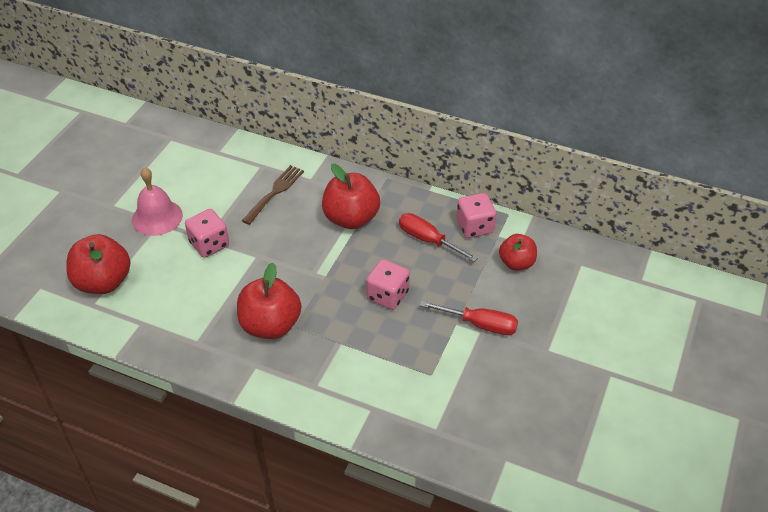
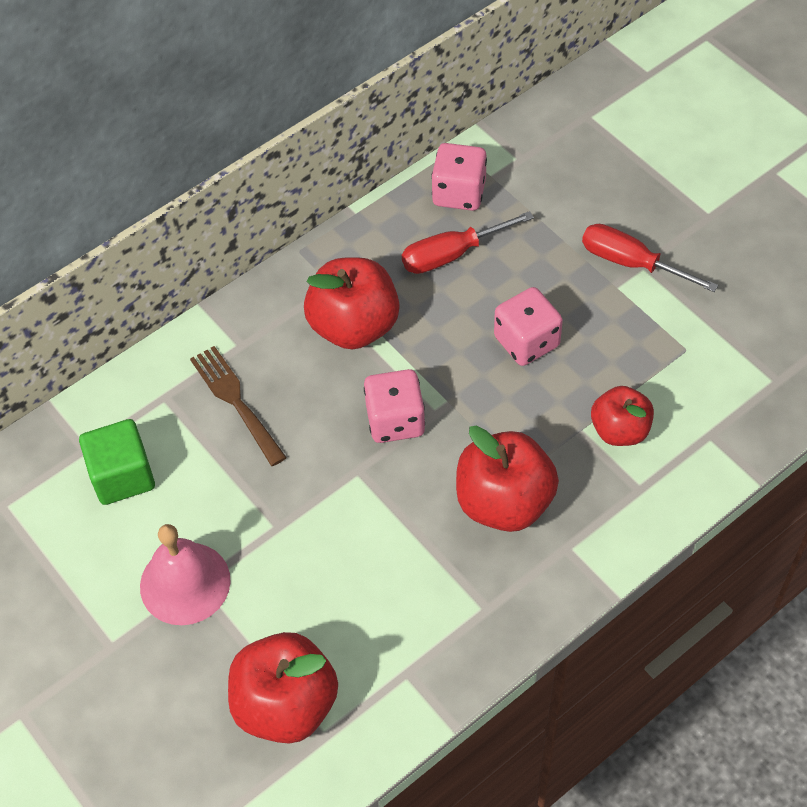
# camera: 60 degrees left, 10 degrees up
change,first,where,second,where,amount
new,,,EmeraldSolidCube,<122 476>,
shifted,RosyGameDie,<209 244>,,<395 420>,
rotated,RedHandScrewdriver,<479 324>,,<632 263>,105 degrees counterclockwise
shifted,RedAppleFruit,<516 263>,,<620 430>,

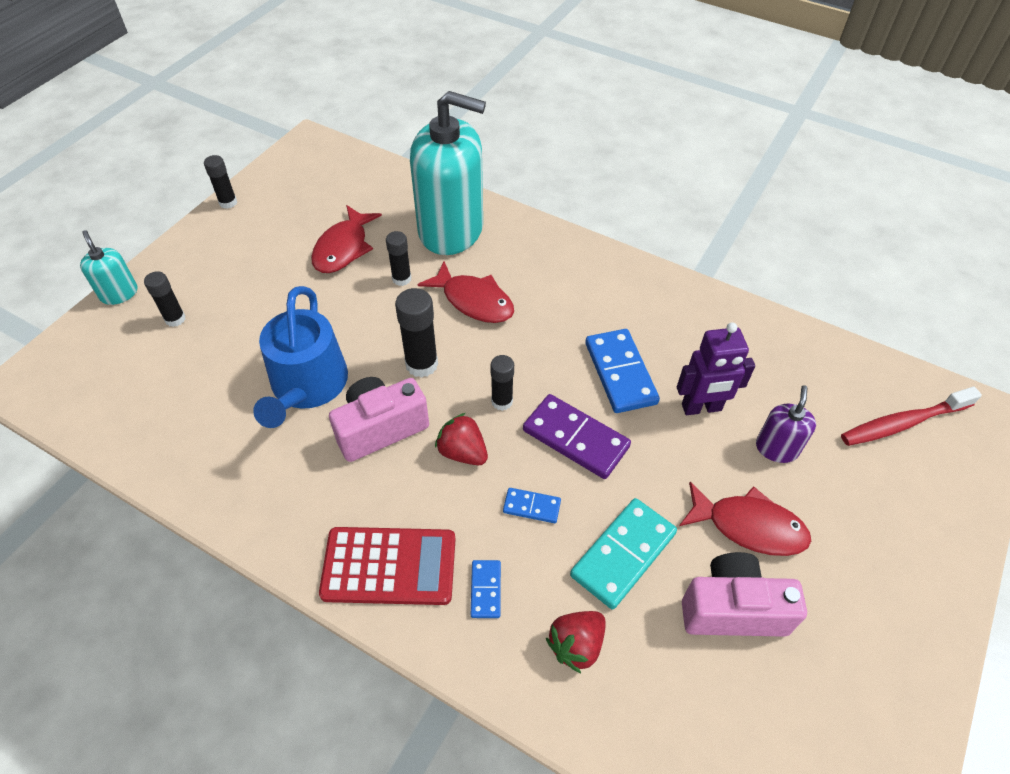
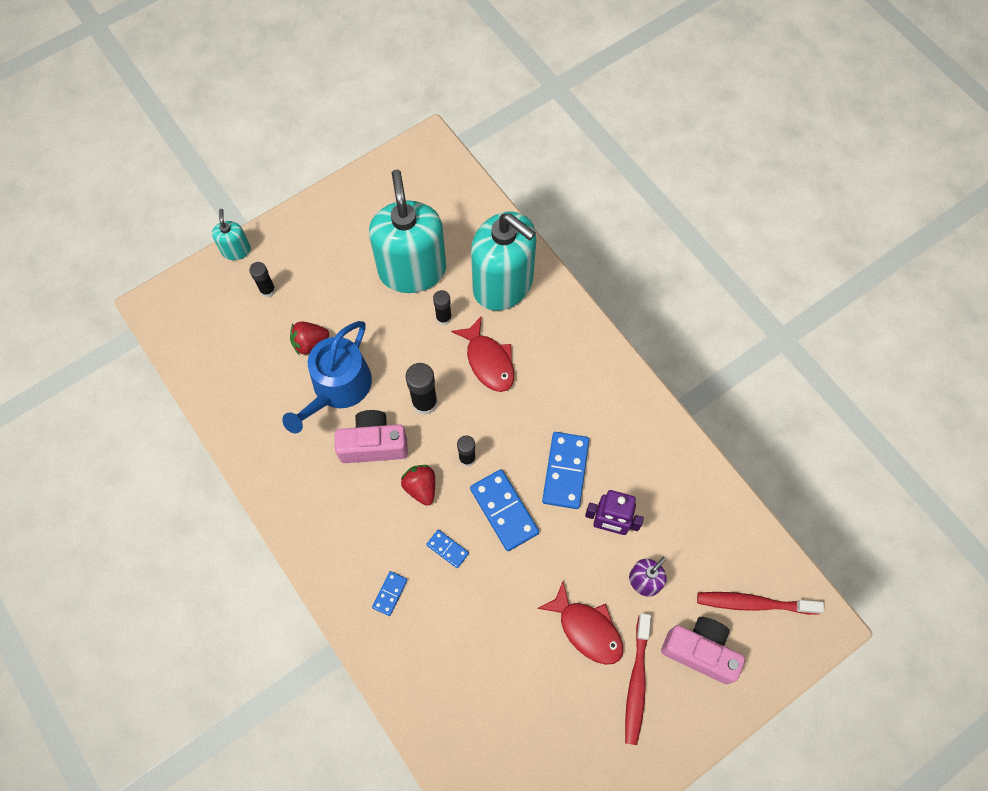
# camera: 25 degrees right, 15 degrees up
change,first,where,second,where,amount
shifted,RedBerry,<576 645>,,<310 343>,
swapped,RedFish,<343 248>,TurquoiseSoapDispenser,<412 270>,
repainted,VioletDomino,<576 438>,BlueDomino,<504 510>,
new,,,RedToothBrush,<636 682>,
shifted,RosyCompactCamera,<732 609>,,<700 651>,
gone,JetBlackStickOfGlue,<228 202>,,,
gone,RedAddingMachine,<389 566>,,,
gone,TurquoiseDomino,<623 554>,,,

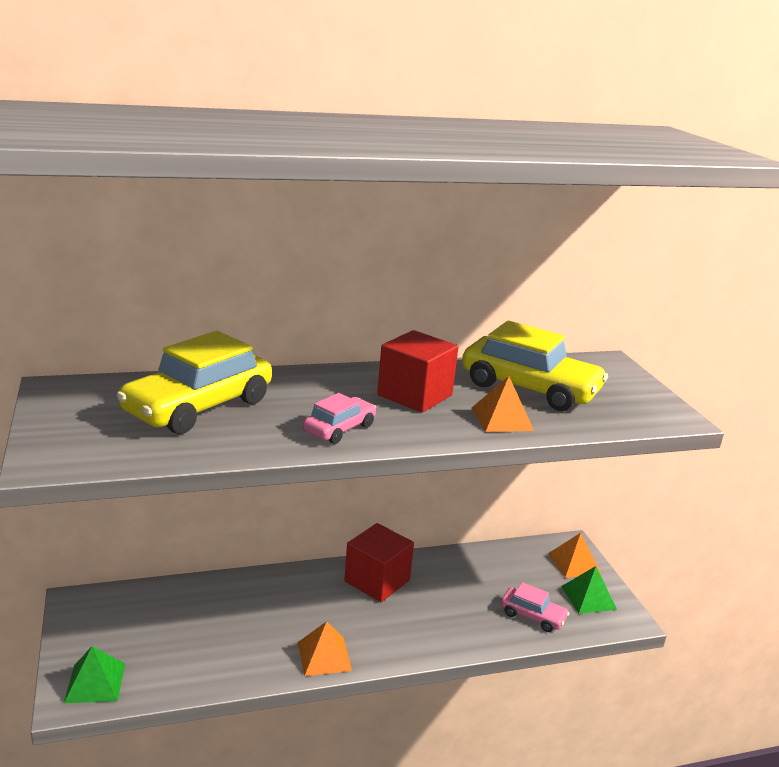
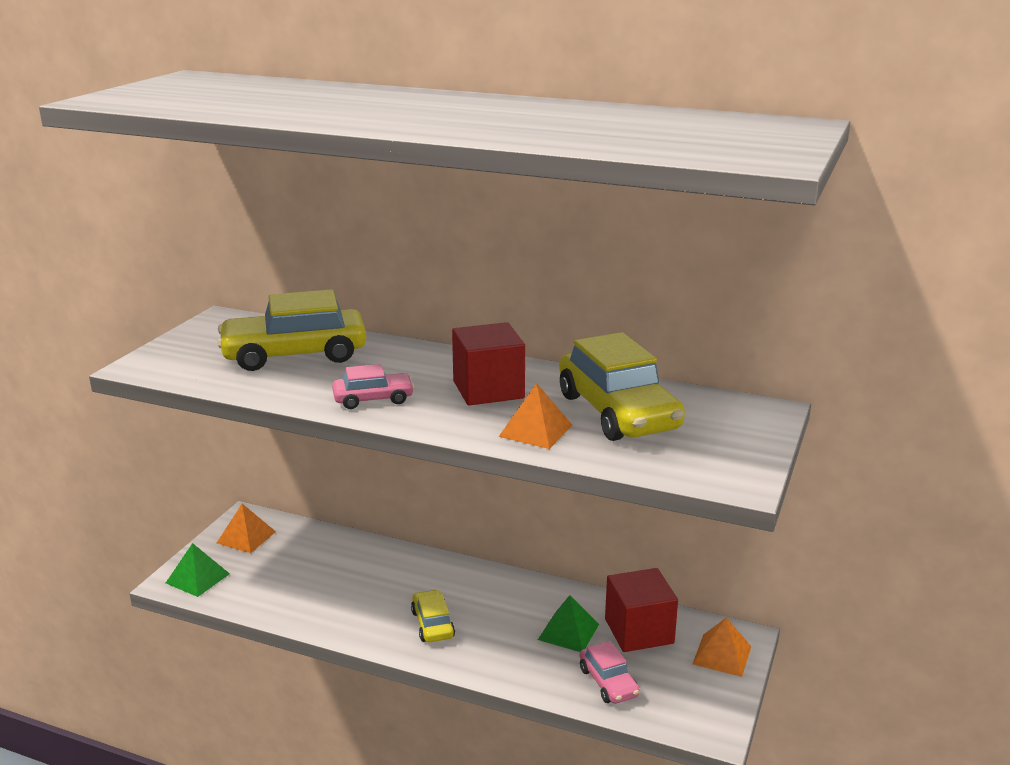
# camera: 40 degrees right, 0 degrees up
change,first,where,second,where,amount
shifted,BrightOrangeSolidPyramid,<324 656>,,<246 537>,
new,,,YellowAutomobile,<432 624>,
shifted,EmeraldSolidPyramid,<588 597>,,<568 632>,
shifted,RedSolidCube,<377 581>,,<639 631>,

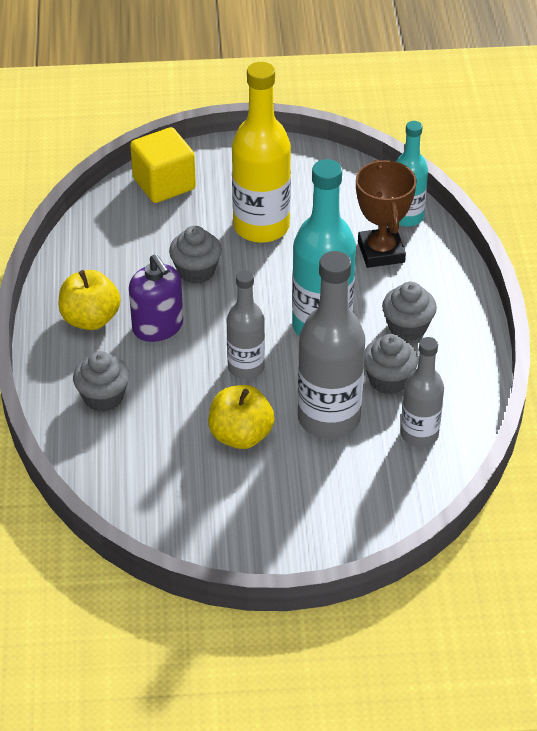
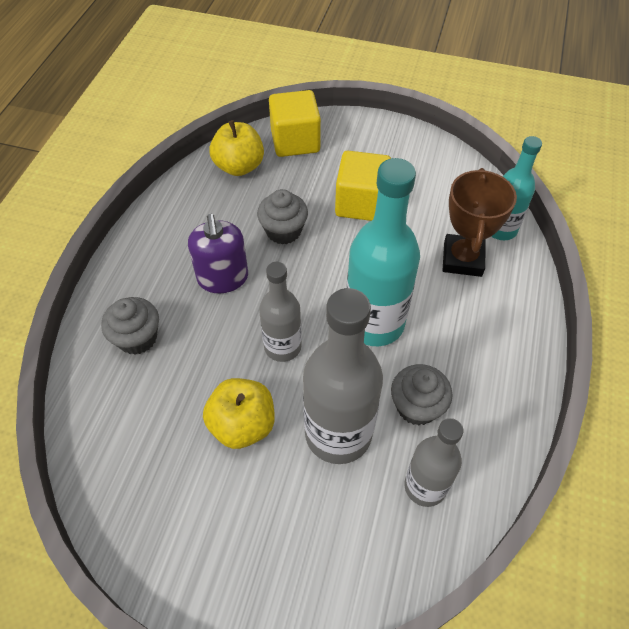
# camera: 20 degrees right, 10 degrees up
change,first,where,second,where,amount
shifted,YellowAppleFruit,<90 319>,,<239 166>,
swapped,YellowDrinkBottle,<261 227>,YellowSolidCube,<361 203>,
gone,GreyMuffin,<407 327>,,,

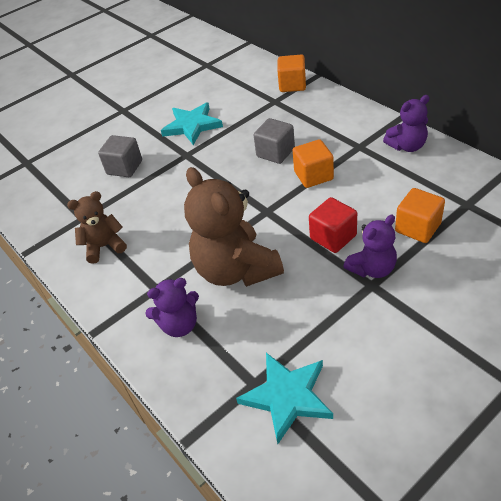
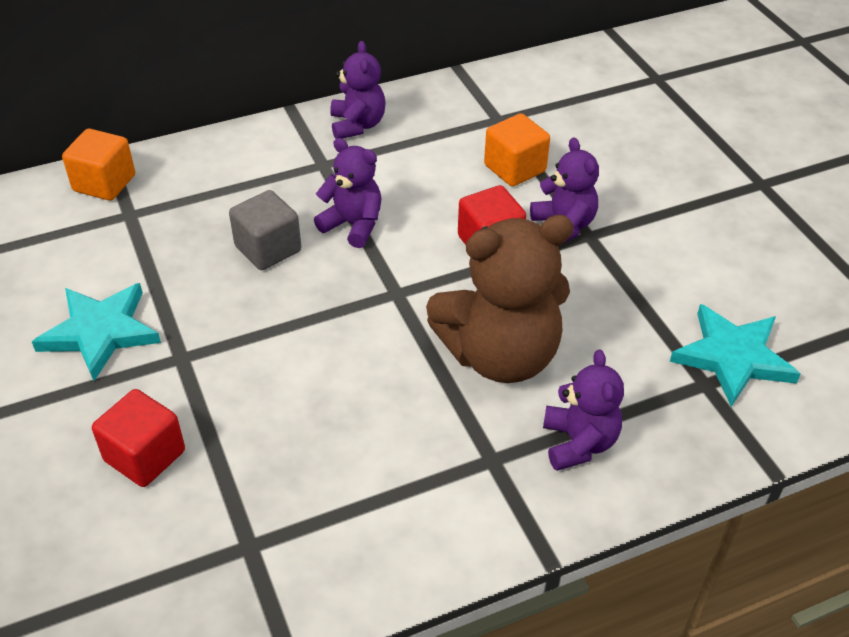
# camera: 80 degrees left, 0 degrees up
change,first,where,second,where,amount
repainted,GreySolidCube,<124 167>,RedSolidCube,<145 456>,
swapped,BrightOrangeSolidCube,<313 176>,VioletTeddyBear,<353 225>,
gone,DarkBrownTeddyBear,<104 246>,,,

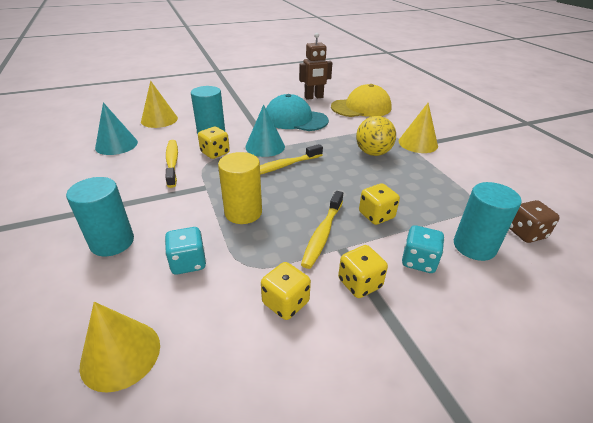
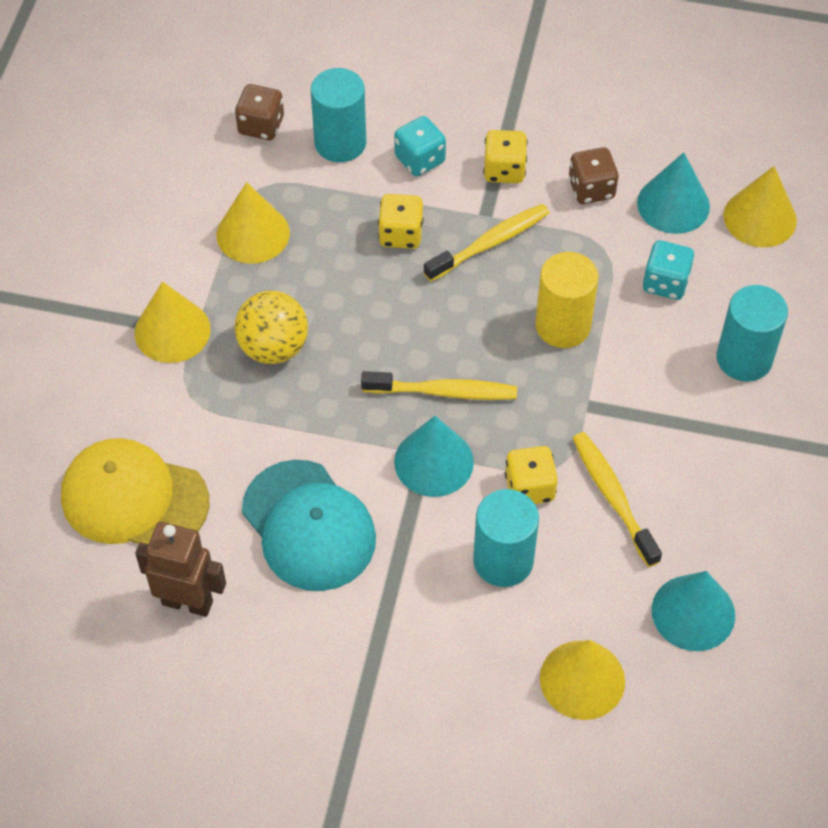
# camera: 145 degrees left, 20 degrees up
change,first,where,second,where,amount
new,,,YellowConeShape,<253 234>,
repainted,YellowGameDie,<285 303>,DarkBrownGameDie,<591 189>,
rotated,YellowToothBrush,<172 162>,,<613 496>,135 degrees clockwise
new,,,TurquoiseConeShape,<673 204>,

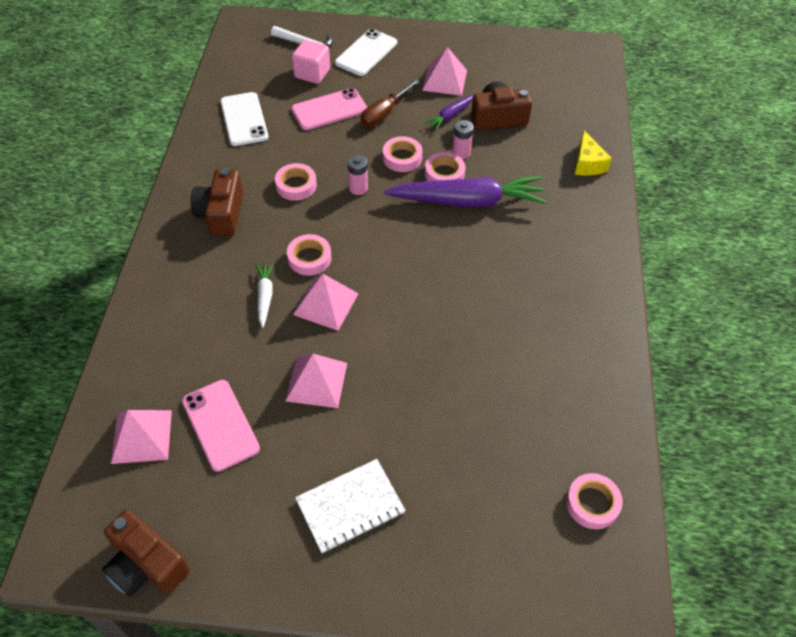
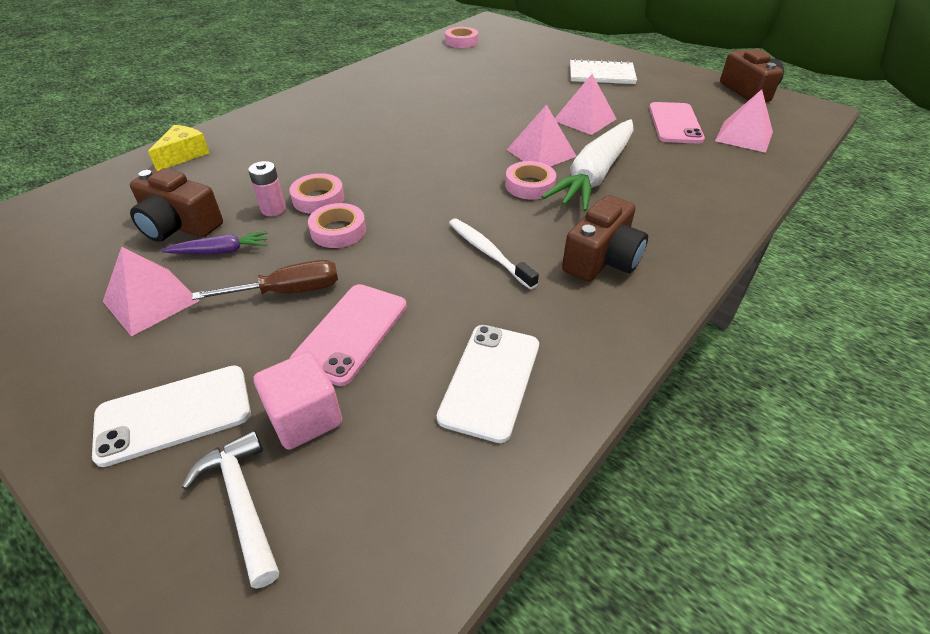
# camera: 145 degrees left, 10 degrees down
change,first,where,second,where,amount
rotated,RosyPhone,<329 110>,,<351 332>,75 degrees counterclockwise
swapped,RosyStickyTape,<296 185>,WhiteToothBrush,<488 253>,
scaled,WhiteCarrot,<265 296>,,<595 175>,x2.19
gone,RosyBattery,<358 188>,,,
gone,VioletCarrot,<467 201>,,,

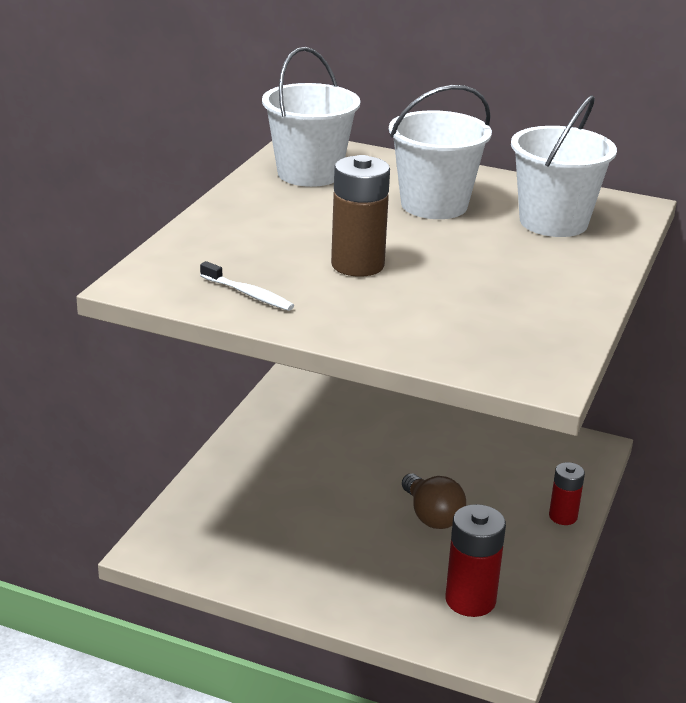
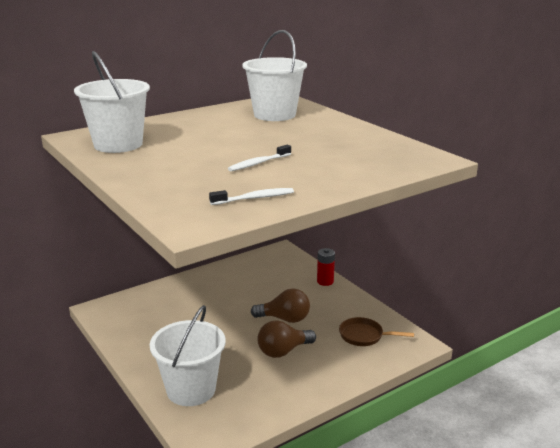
# camera: 55 degrees left, 5 degrees down
change,first,where,second,where,amount
shifted,WhiteSandBucket,<434 205>,,<191 389>,
swapped,DarkBrownBattery,<357 265>,WhiteToothBrush,<258 163>,
new,,,DarkBrownLightBulb,<283 351>,
swapped,RedBattery,<470 600>,DarkBrownFryingPan,<364 336>,

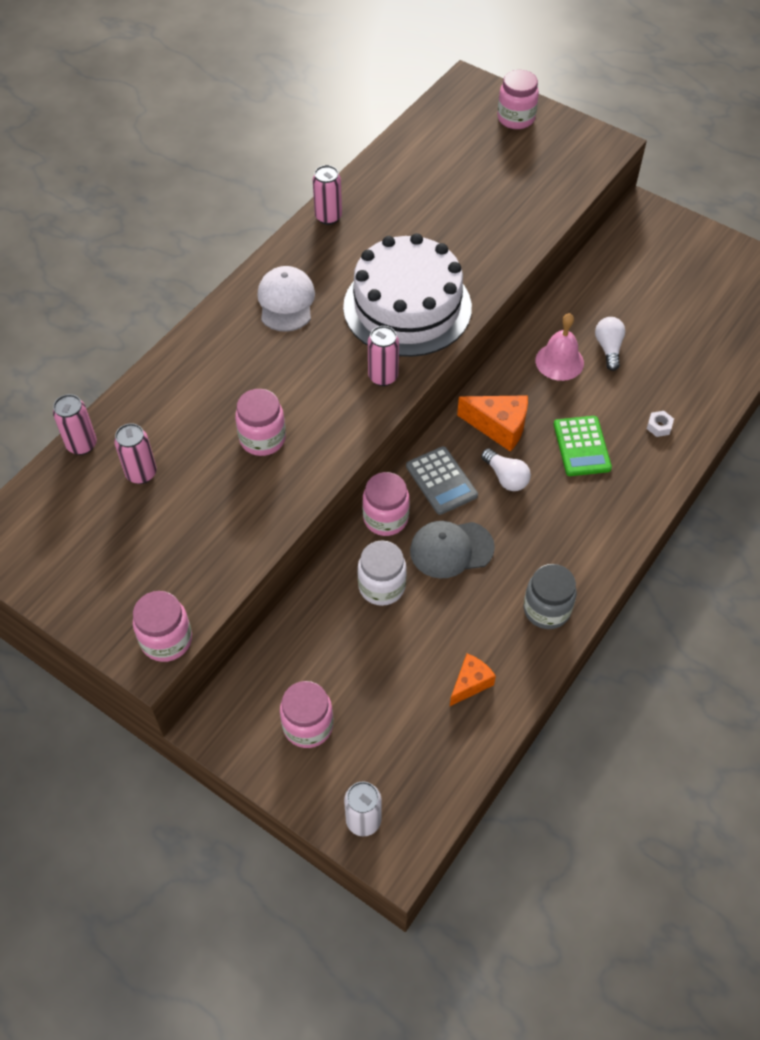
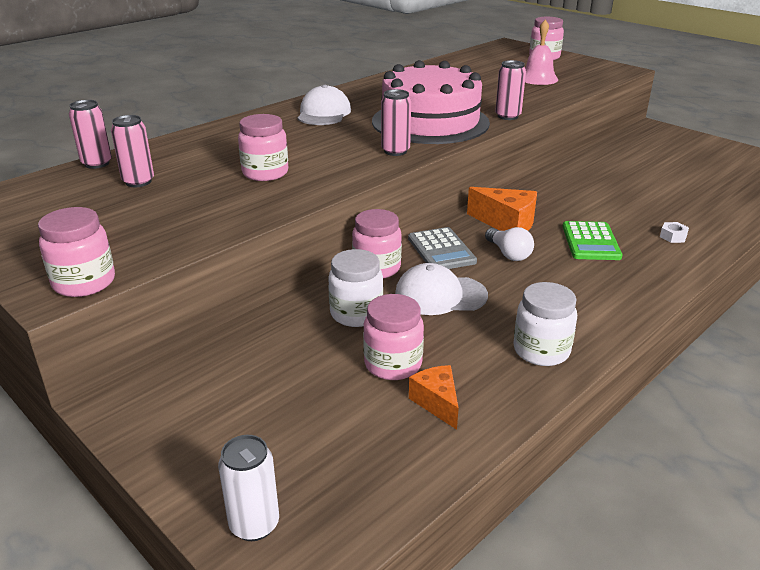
# camera: 10 degrees right, 25 degrees down
change,first,where,second,where,amount
shifted,RosyPreserveJar,<308 725>,,<393 364>,
repainted,WhiteLayerCake,<407 307>,RosyLayerCake,<430 122>,
repainted,GreyPeakedCap,<451 549>,WhitePeakedCap,<440 295>,
rotated,BrightOrangeCheeseWedge,<470 683>,,<437 403>,75 degrees counterclockwise
shifted,RosyCan,<328 217>,,<508 116>,
repainted,GreyPreserveJar,<546 609>,WhitePreserveJar,<541 351>,
shifted,RosyBell,<559 361>,,<538 78>,
gone,WhiteLightBulb,<608 348>,,,

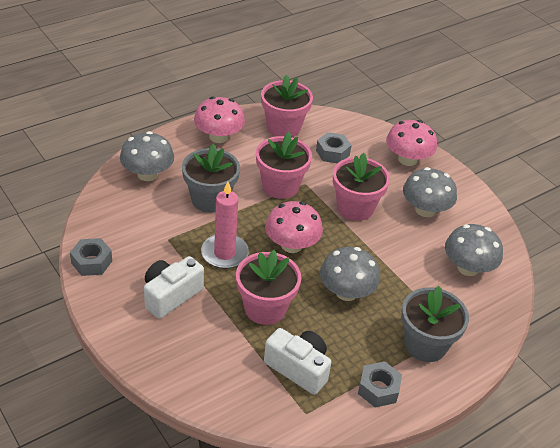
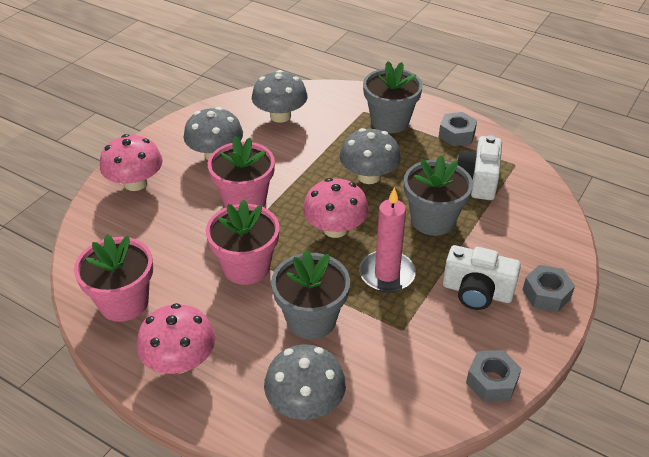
# camera: 110 degrees left, 0 degrees up
change,first,where,second,where,amount
repainted,RosyPottedPlant,<265 308>,GreyPottedPlant,<433 220>,
shifted,GreyHexNut,<332 153>,,<546 294>,

